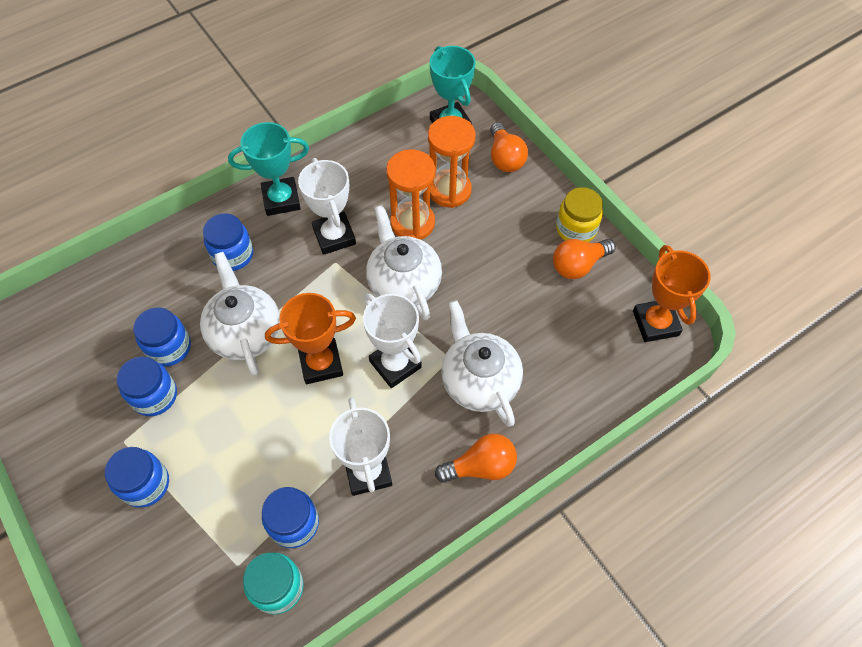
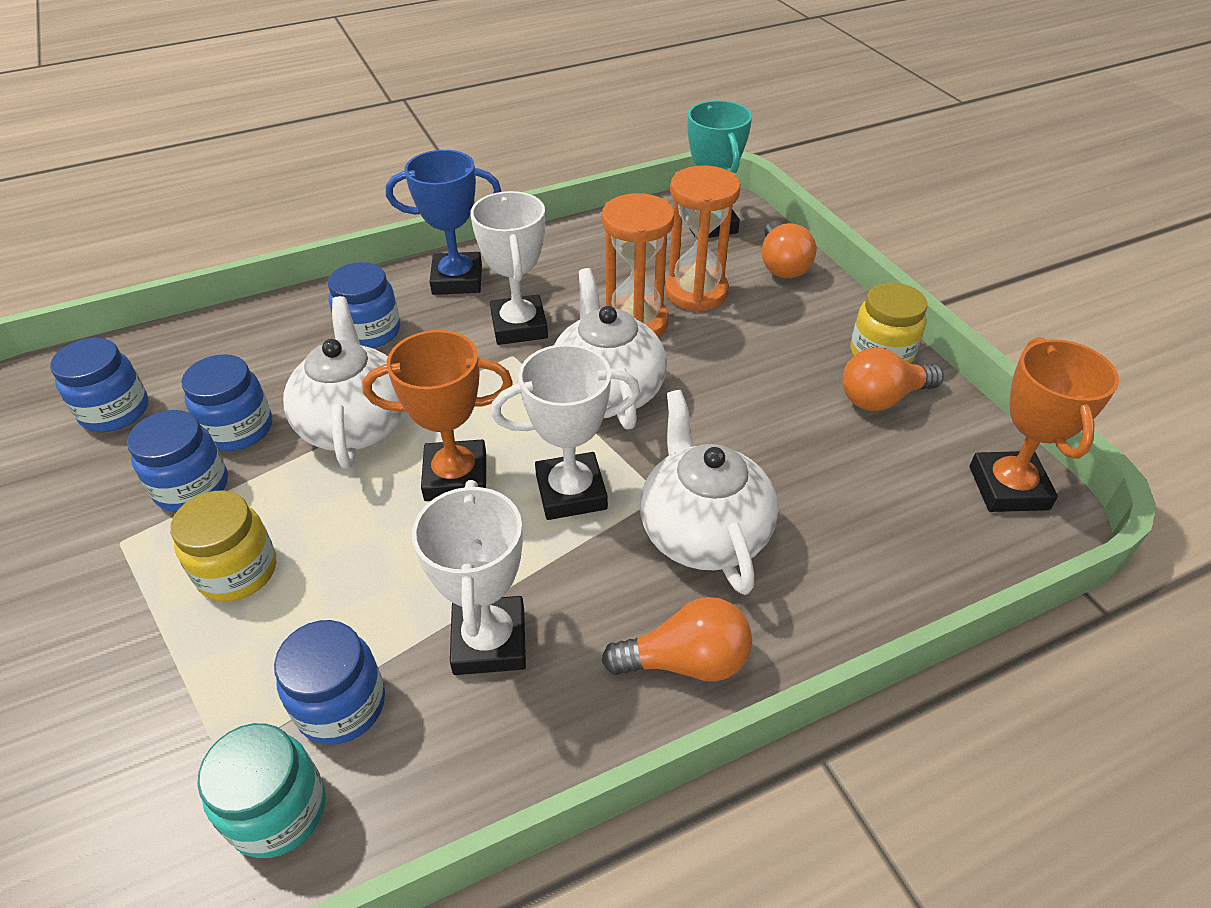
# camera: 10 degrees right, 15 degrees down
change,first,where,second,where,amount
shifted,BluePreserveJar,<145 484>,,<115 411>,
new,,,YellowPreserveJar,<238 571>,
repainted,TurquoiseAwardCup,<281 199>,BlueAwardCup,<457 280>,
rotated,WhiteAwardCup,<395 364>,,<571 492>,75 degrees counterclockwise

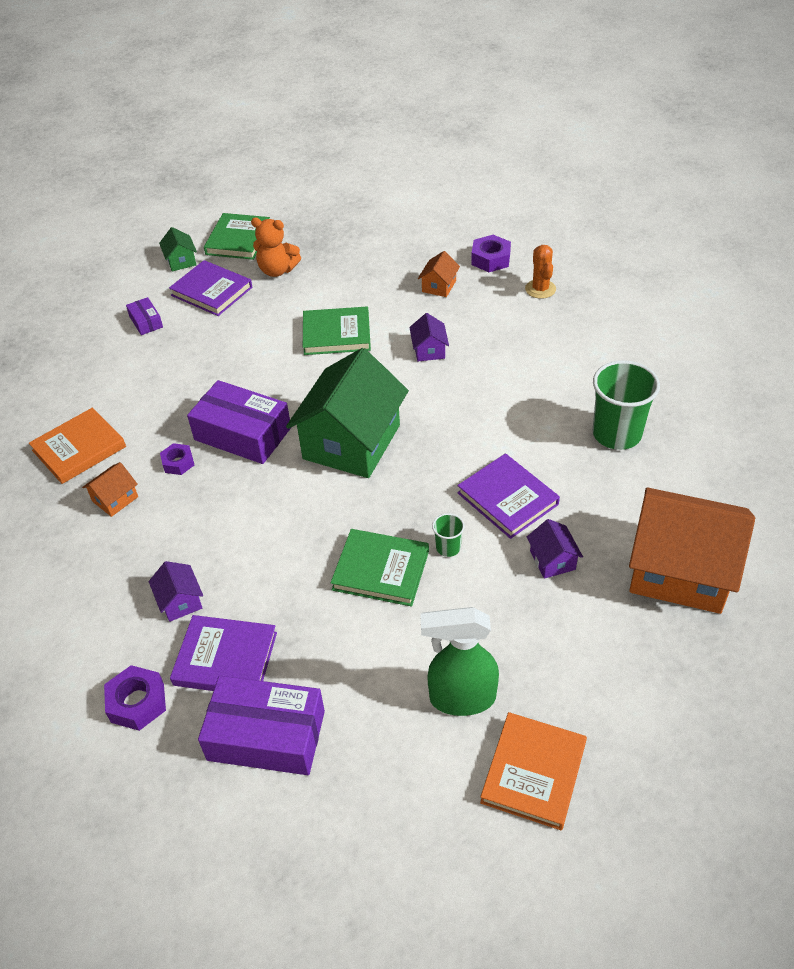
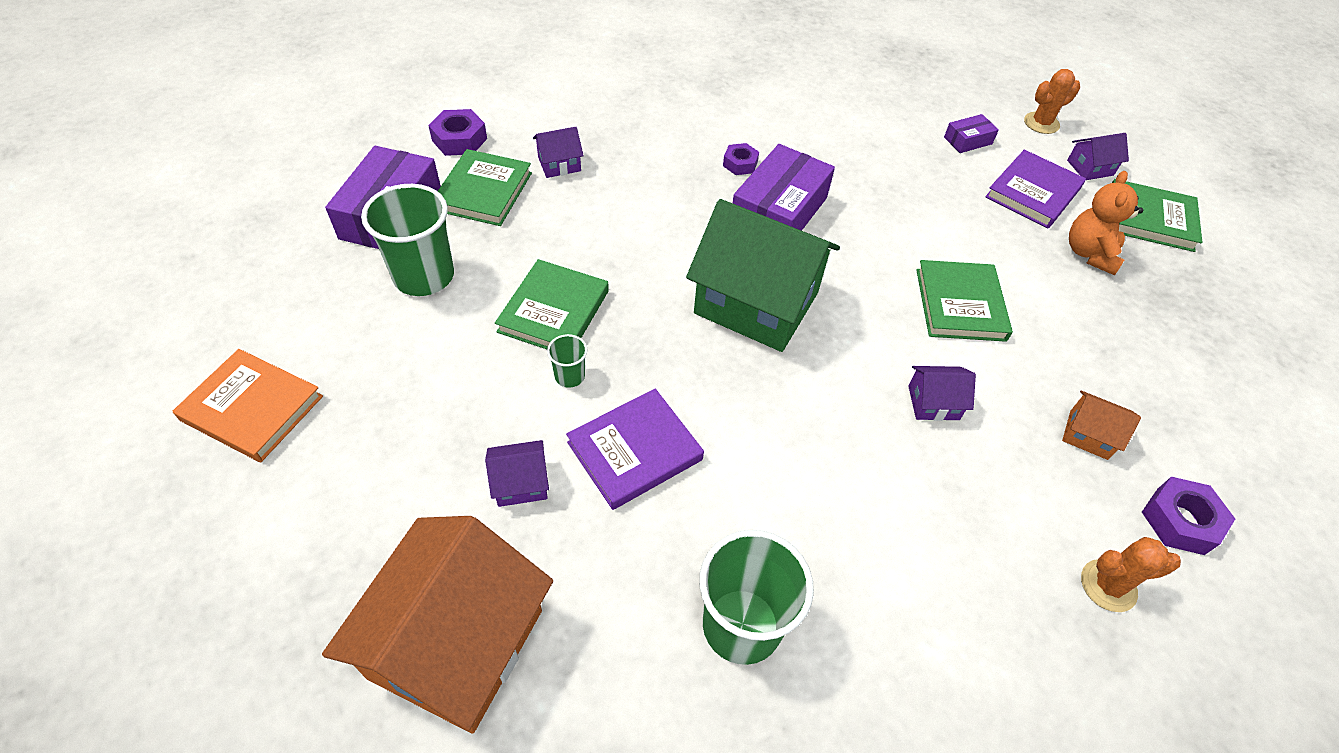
# camera: 90 degrees right, 5 degrees up
change,first,where,second,where,amount
new,,,EmeraldCup,<424 276>,
repainted,VioletBook,<225 659>,EmeraldBook,<483 191>,
new,,,BrightOrangePricklyPlant,<1041 123>,
repainted,EmeraldCottage,<181 261>,VioletCottage,<1090 168>,
gone,BrightOrangeBook,<79 449>,,,
gone,BrightOrangeCottage,<115 499>,,,
gone,EmeraldSprayer,<461 698>,,,

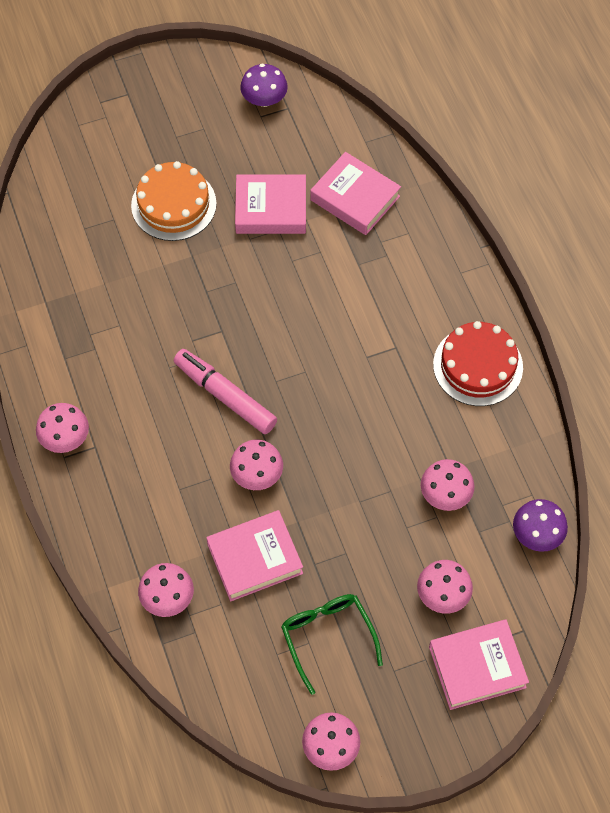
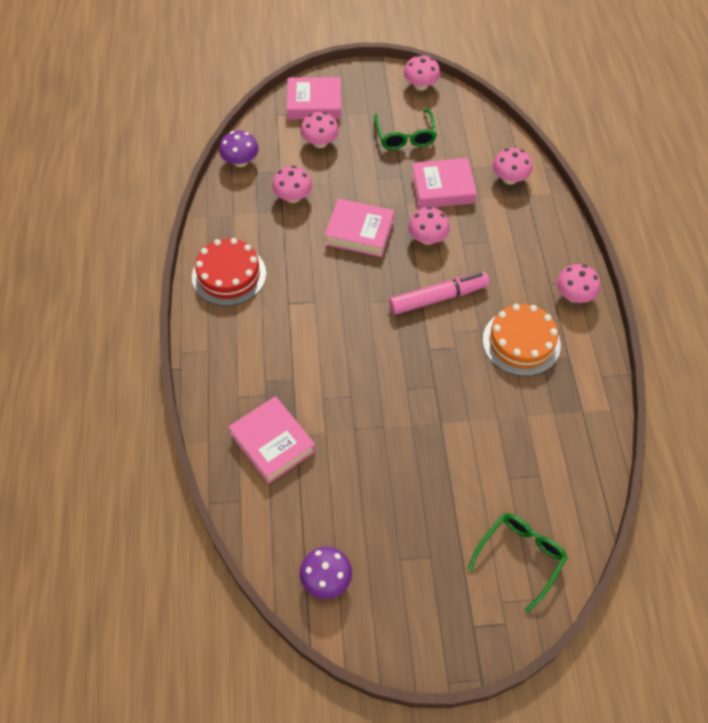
# camera: 165 degrees left, 5 degrees down
change,first,where,second,where,amount
shifted,RosyBook,<271 209>,,<359 232>,
rotated,RosyMarkerPen,<225 395>,,<438 298>,75 degrees counterclockwise
new,,,EmeraldSpectacles,<521 556>,
shifted,BrightOrangeLayerCake,<173 204>,,<521 342>,

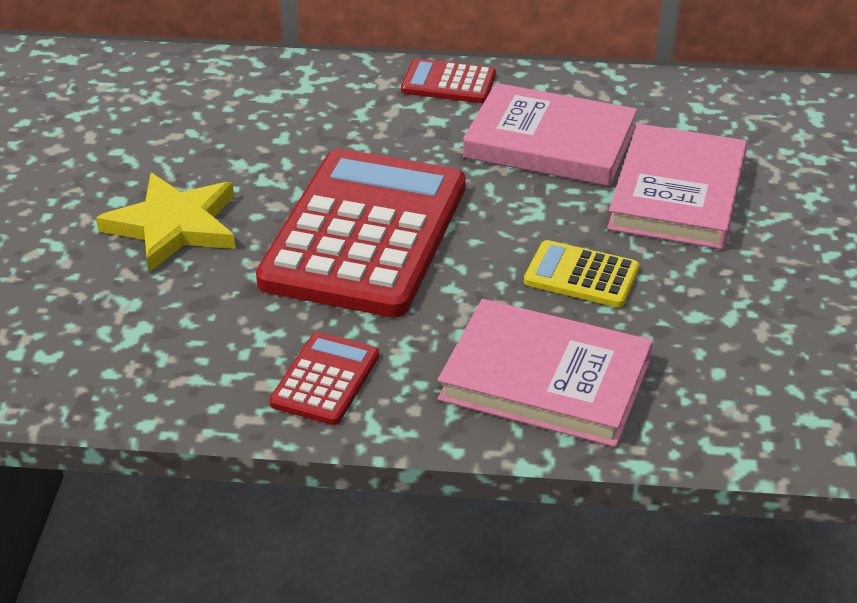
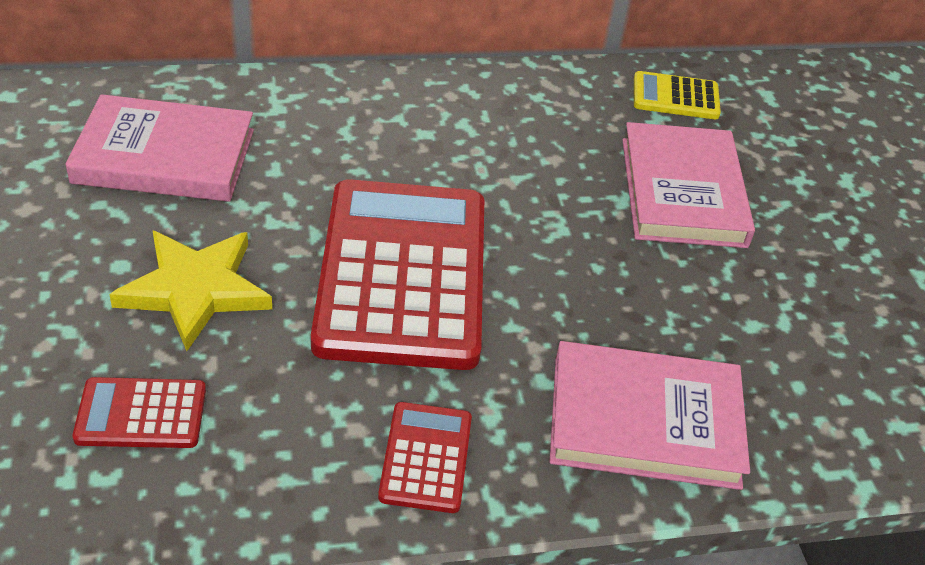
# camera: 20 degrees left, 5 degrees up
change,first,where,second,where,amount
shifted,RosyBook,<550 143>,,<164 156>,
shifted,RedAddingMachine,<448 83>,,<141 414>,
shifted,YellowAddingMachine,<581 275>,,<675 97>,

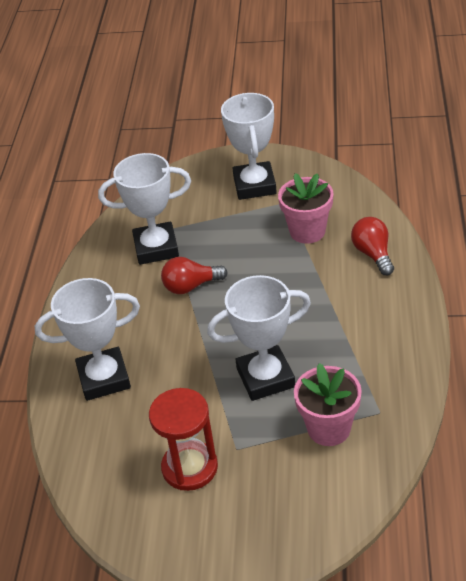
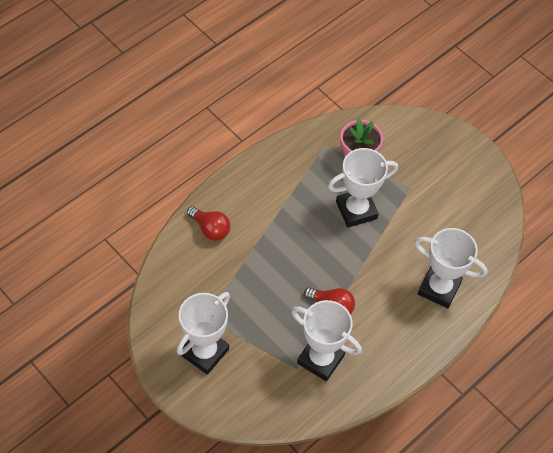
# camera: 145 degrees left, 15 degrees up
change,first,where,second,where,amount
rotated,RedLightBulb,<373 254>,,<210 229>,75 degrees counterclockwise
rotated,WhiteAwardCup,<265 378>,,<356 210>,45 degrees counterclockwise
gone,RedSandglass,<189 467>,,,
gone,RosyPottedPlant,<307 231>,,,

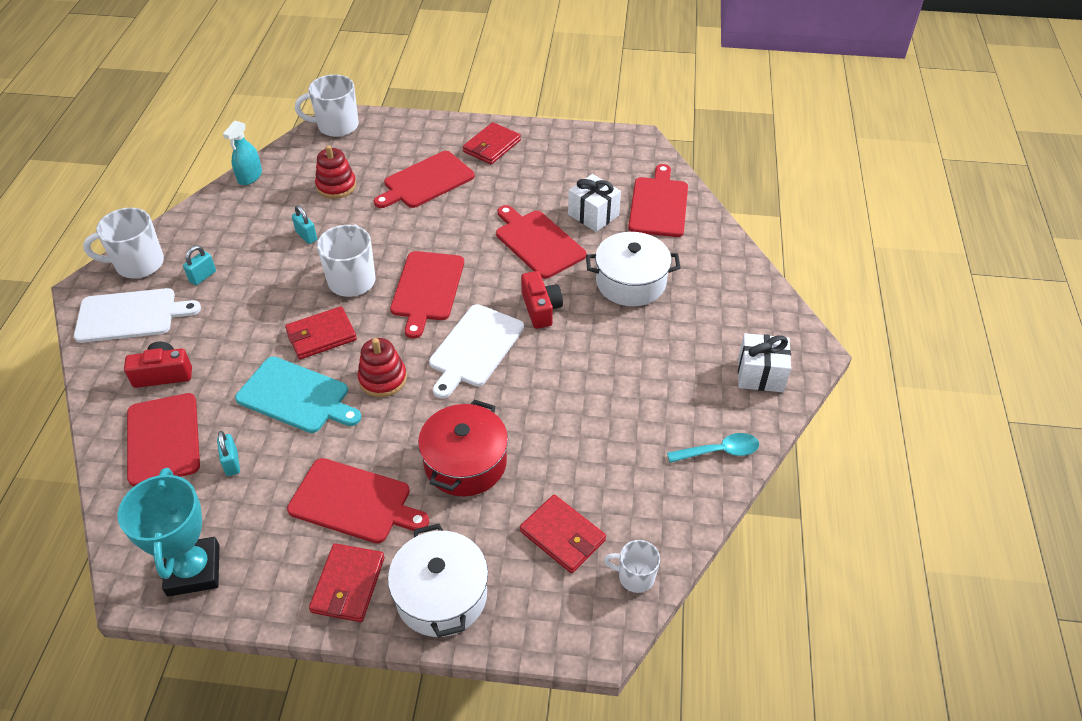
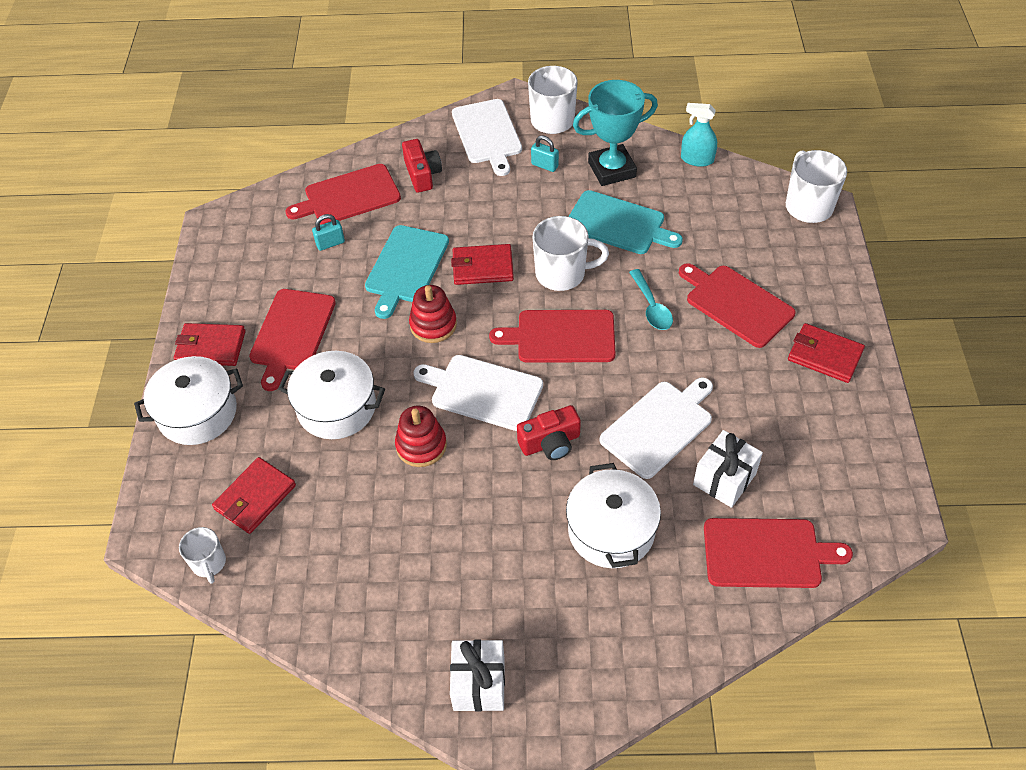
# camera: 85 degrees right, 5 degrees up
change,first,where,second,where,amount
rotated,WhiteCoffeeMug,<635 577>,,<209 563>,150 degrees clockwise
repainted,RedCookingPot,<465 463>,WhiteCookingPot,<336 407>,
shifted,RedRingStacker,<336 186>,,<421 445>,
rotated,RedWallet,<321 335>,,<482 267>,60 degrees counterclockwise
swapped,TurquoisePadlock,<306 236>,TurquoiseCuttingBoard,<618 224>,
shifted,TurquoiseAwardCup,<193 570>,,<612 169>,
repainted,RedCuttingBoard,<538 242>,WhiteCuttingBoard,<659 426>,
shifted,TurquoiseTeaspoon,<719 451>,,<651 307>,

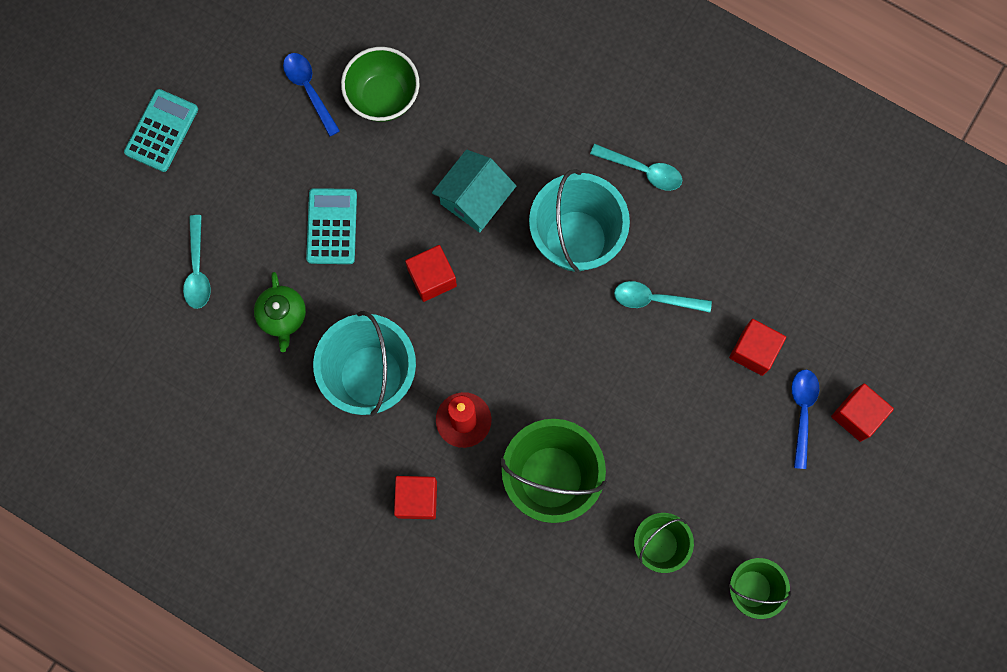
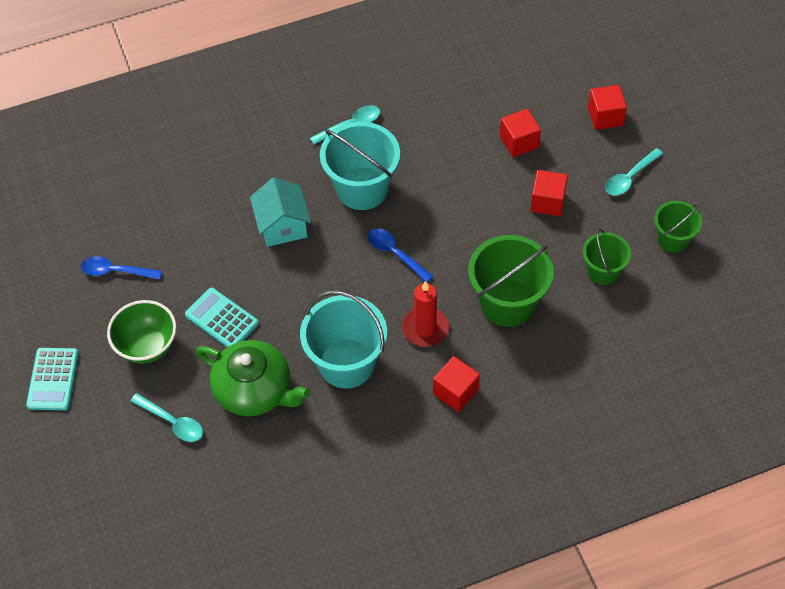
# camera: 50 degrees left, 20 degrees down
change,first,where,second,where,amount
rotated,TurquoiseAddingMachine,<161 131>,,<53 379>,150 degrees counterclockwise
shifted,EmeraldBowl,<383 97>,,<147 346>,
scaled,EmeraldTeapot,<282 316>,,<255 390>,x1.77
shifted,BlueTeaspoon,<802 412>,,<395 254>,
shifted,RedSolidCube,<432 278>,,<547 202>,
shifted,TurquoiseTeaspoon,<655 299>,,<630 177>,

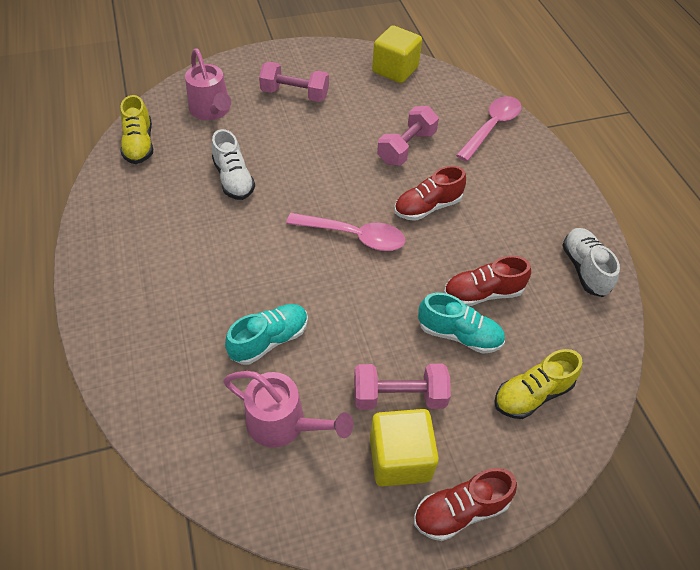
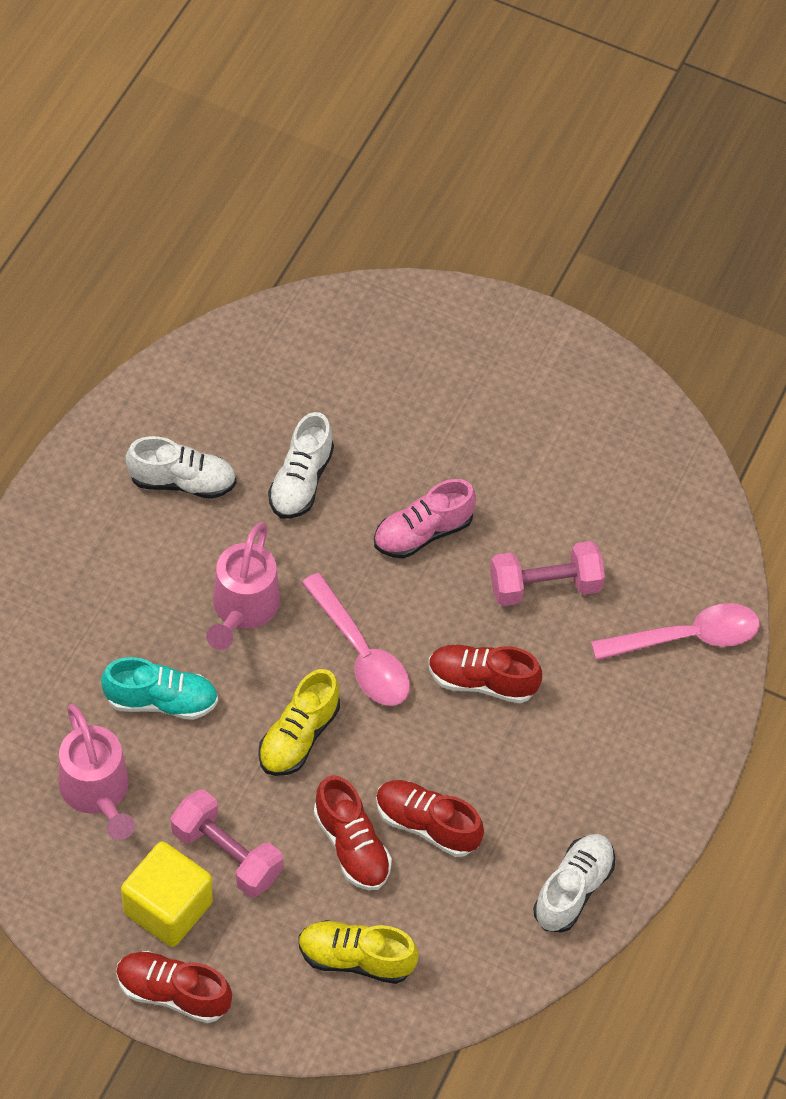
# camera: 40 degrees right, 5 degrees up
change,first,where,second,where,amount
new,,,WhiteLaceUpShoe,<182 482>,
shifted,RosyWateringPot,<212 111>,,<242 610>,
shifted,YellowLaceUpShoe,<139 144>,,<298 736>,
repainted,TurquoiseLaceUpShoe,<459 335>,RedLaceUpShoe,<351 845>,
new,,,RosyLaceUpShoe,<423 533>,
gone,RosyHandWeight,<294 94>,,,
gone,YellowSolidCube,<395 70>,,,

